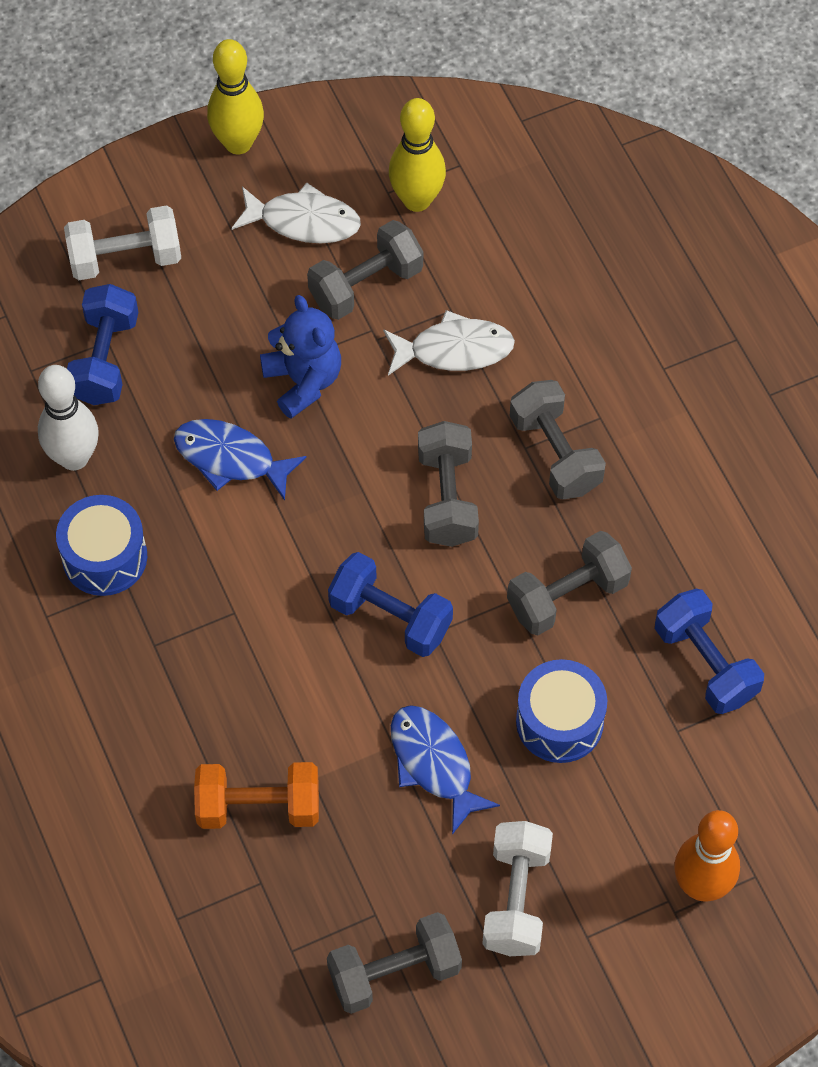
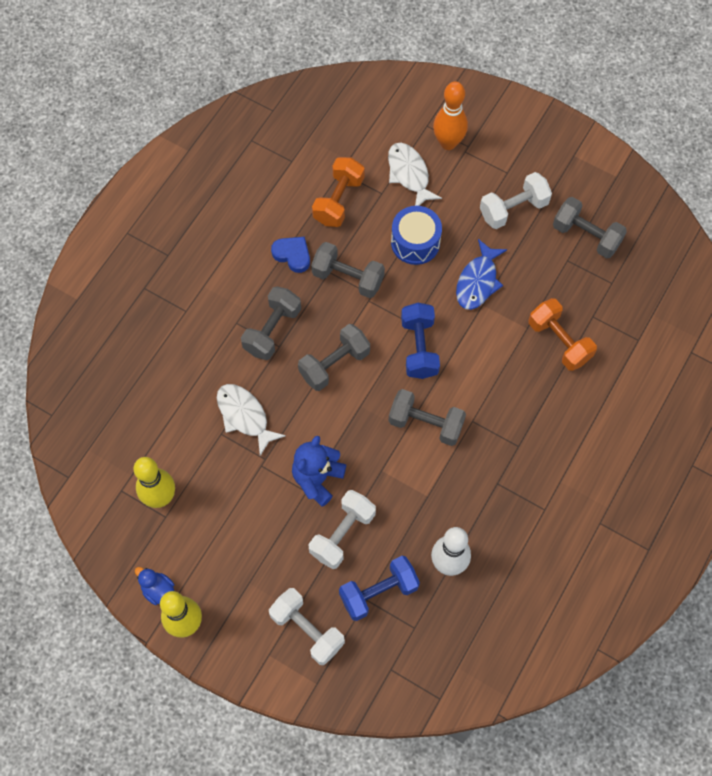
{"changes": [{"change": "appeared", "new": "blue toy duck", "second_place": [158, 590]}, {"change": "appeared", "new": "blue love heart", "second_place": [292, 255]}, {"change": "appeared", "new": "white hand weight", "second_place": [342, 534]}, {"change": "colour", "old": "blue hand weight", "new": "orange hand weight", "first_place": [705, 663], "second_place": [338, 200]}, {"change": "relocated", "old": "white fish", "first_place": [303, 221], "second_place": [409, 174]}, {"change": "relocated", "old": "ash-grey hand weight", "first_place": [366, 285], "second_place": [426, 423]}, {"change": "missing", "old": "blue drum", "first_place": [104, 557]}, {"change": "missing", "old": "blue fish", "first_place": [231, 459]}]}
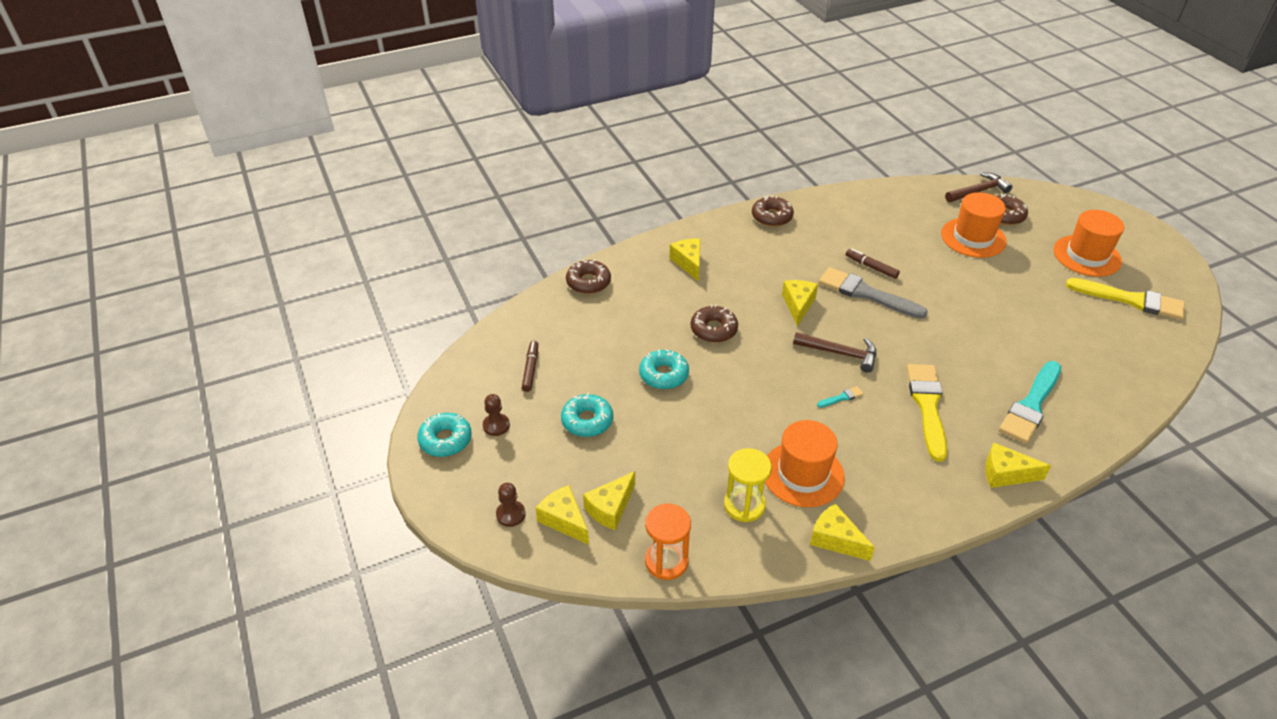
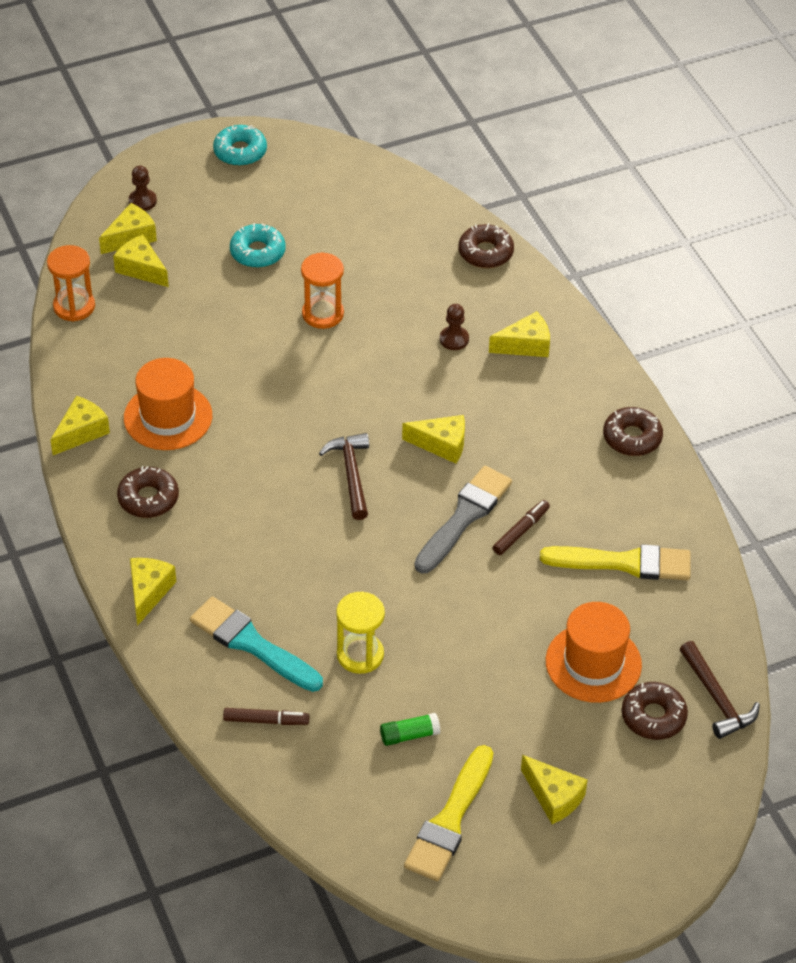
{"changes": [{"change": "relocated", "old": "brown glazed donut", "first_place": [713, 329], "second_place": [148, 498]}, {"change": "relocated", "old": "brown marker pen", "first_place": [530, 369], "second_place": [266, 720]}, {"change": "exchanged", "old": "turquoise glazed donut", "new": "orange sandglass", "first_place": [663, 375], "second_place": [323, 314]}, {"change": "spun", "old": "brown claw hammer", "first_place": [840, 353], "second_place": [351, 474], "degrees": 150}, {"change": "relocated", "old": "golden sandglass", "first_place": [744, 505], "second_place": [360, 655]}, {"change": "appeared", "new": "green glue", "second_place": [409, 735]}, {"change": "relocated", "old": "brown chess pawn", "first_place": [496, 425], "second_place": [454, 339]}, {"change": "exchanged", "old": "orange tall hat", "new": "golden cheese wedge", "first_place": [1087, 256], "second_place": [554, 797]}, {"change": "relocated", "old": "golden paintbrush", "first_place": [927, 406], "second_place": [624, 563]}, {"change": "missing", "old": "turquoise paintbrush", "first_place": [841, 397]}]}
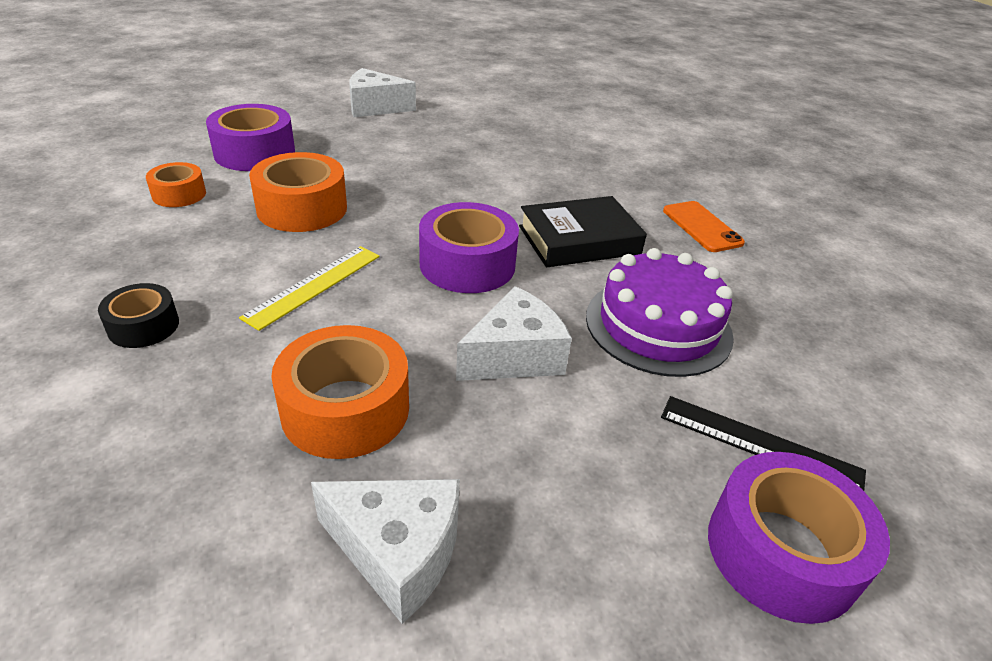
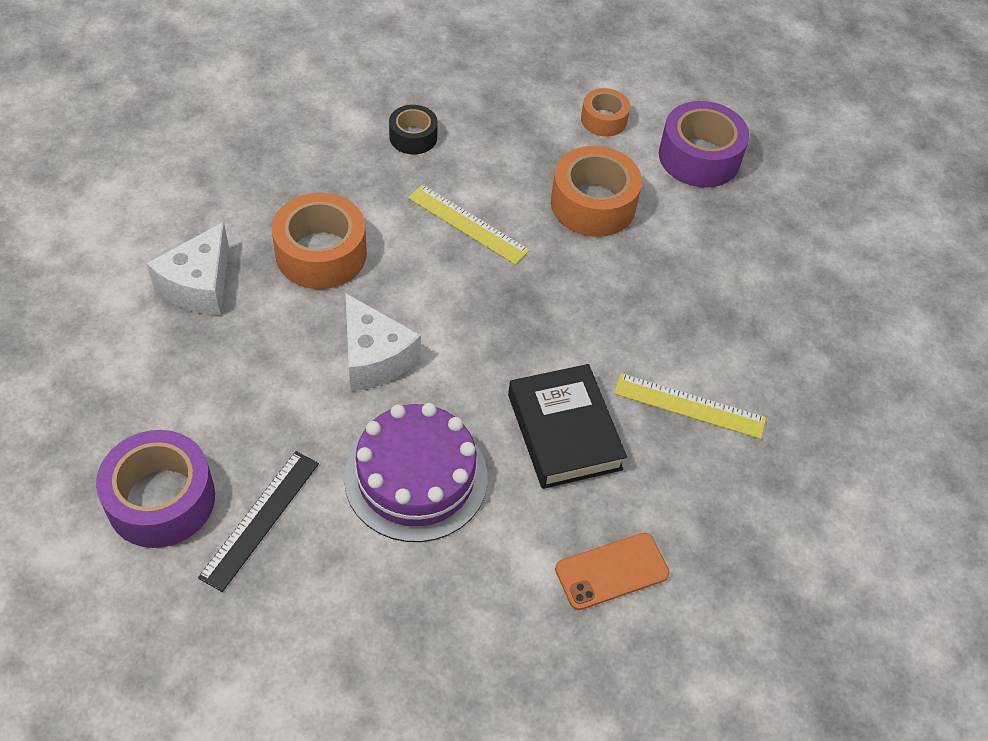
{"changes": [{"change": "appeared", "new": "golden straightedge", "second_place": [689, 406]}, {"change": "missing", "old": "white cheese wedge", "first_place": [375, 107]}, {"change": "missing", "old": "purple tape", "first_place": [467, 264]}]}
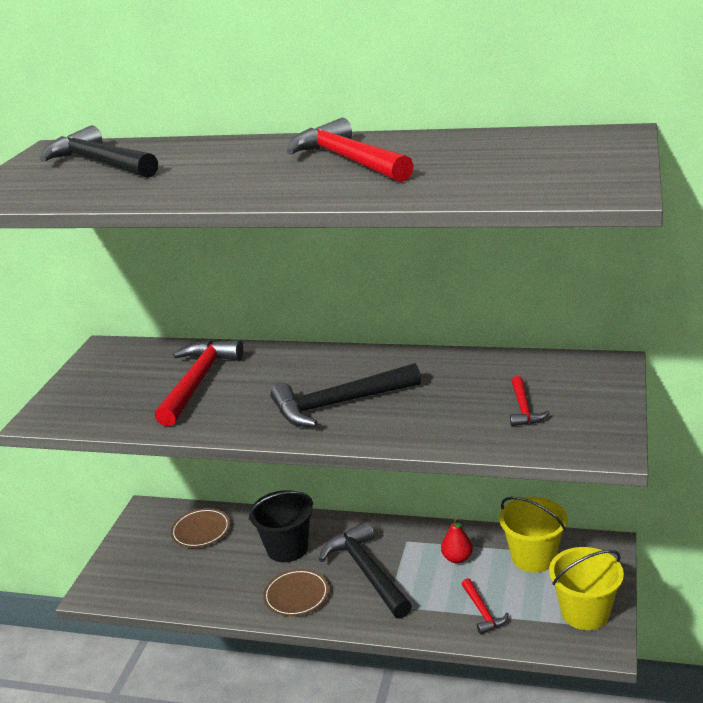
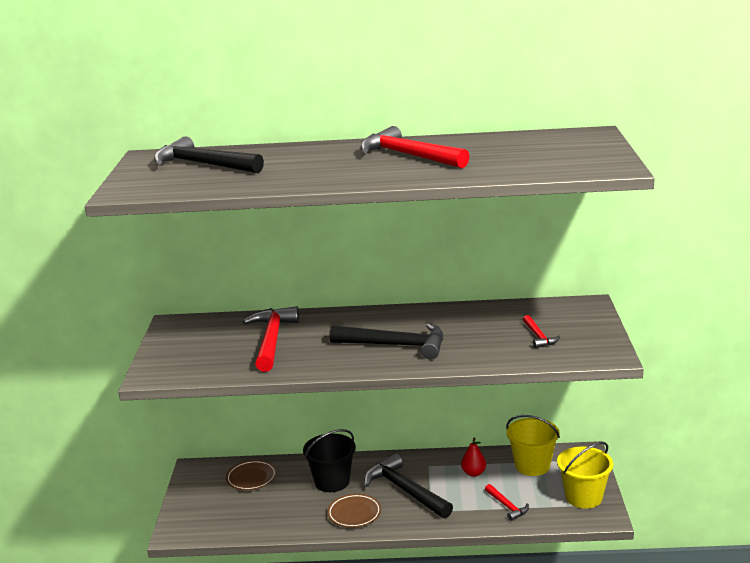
{"changes": [{"change": "spun", "old": "black claw hammer", "first_place": [338, 404], "second_place": [396, 345], "degrees": -135}]}
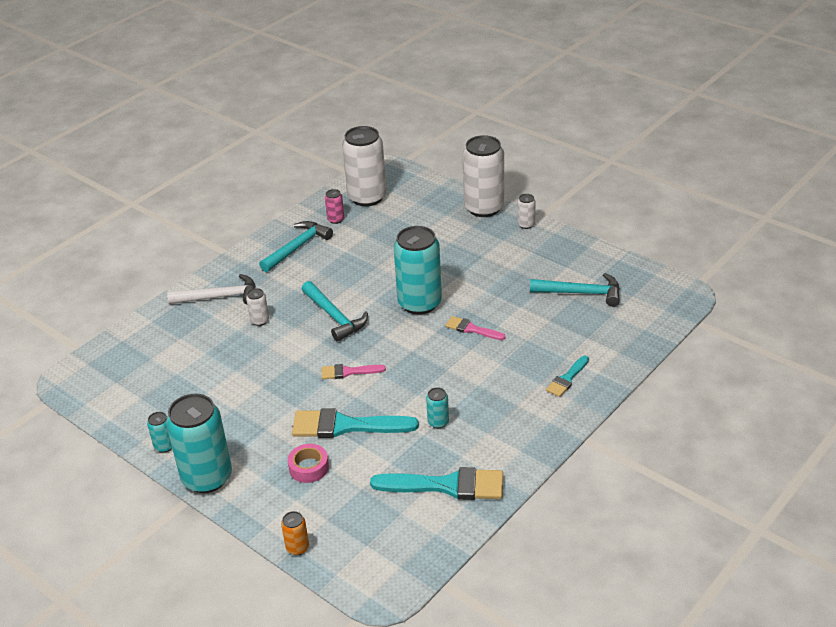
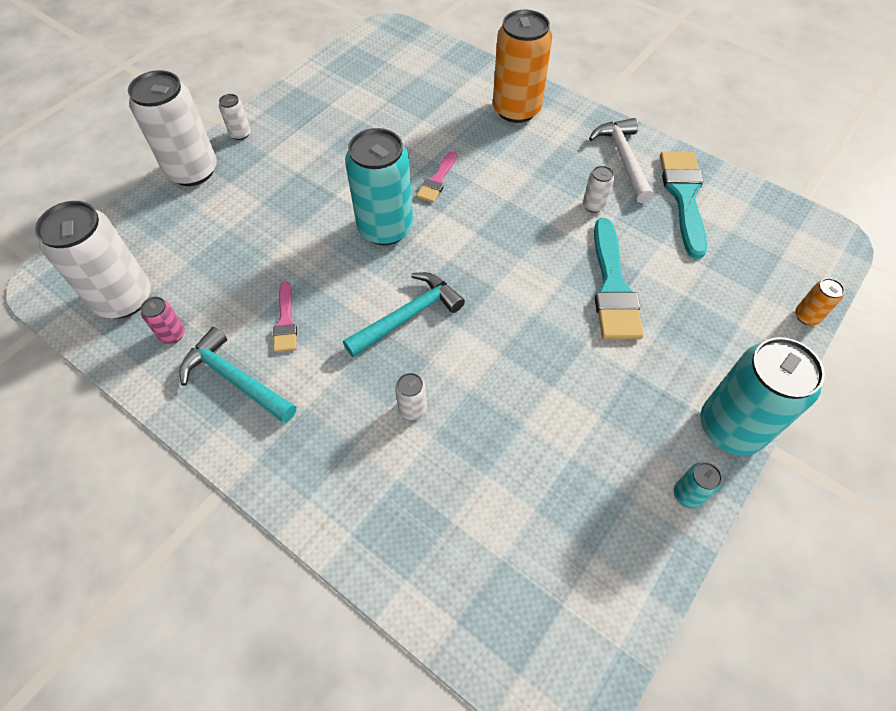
{"changes": [{"change": "relocated", "old": "rose-pink paintbrush", "first_place": [348, 372], "second_place": [285, 322]}, {"change": "exchanged", "old": "turquoise paintbrush", "new": "orange tin", "first_place": [567, 378], "second_place": [516, 110]}, {"change": "colour", "old": "turquoise tin", "new": "white tin", "first_place": [438, 422], "second_place": [593, 205]}, {"change": "relocated", "old": "white claw hammer", "first_place": [220, 297], "second_place": [623, 159]}, {"change": "missing", "old": "rose-pink tape", "first_place": [309, 467]}, {"change": "missing", "old": "turquoise claw hammer", "first_place": [581, 293]}]}
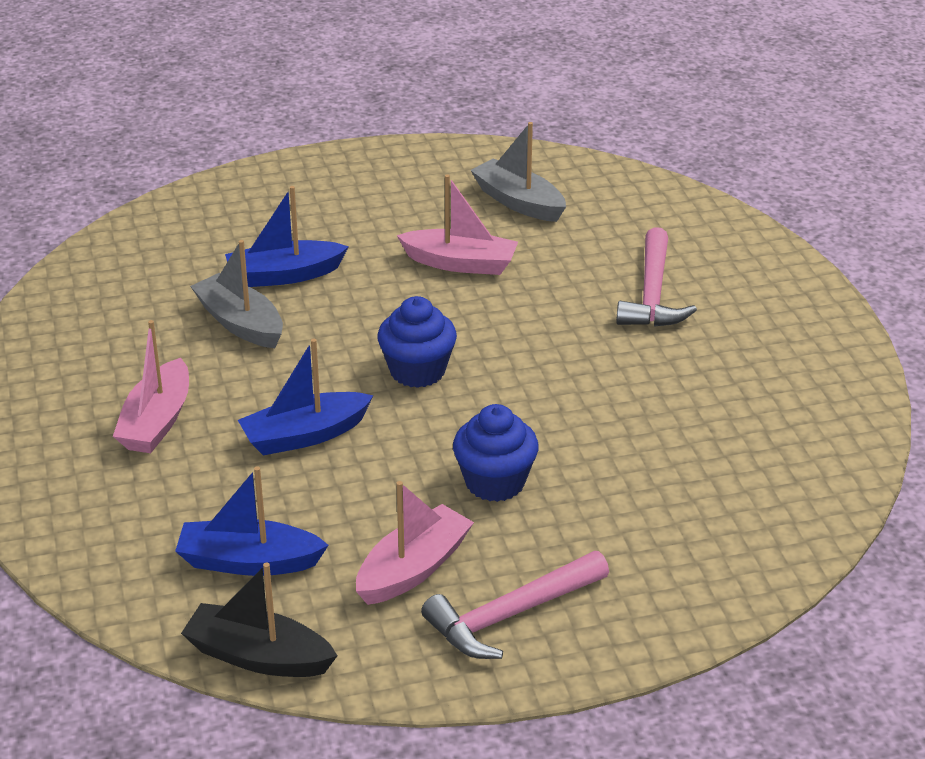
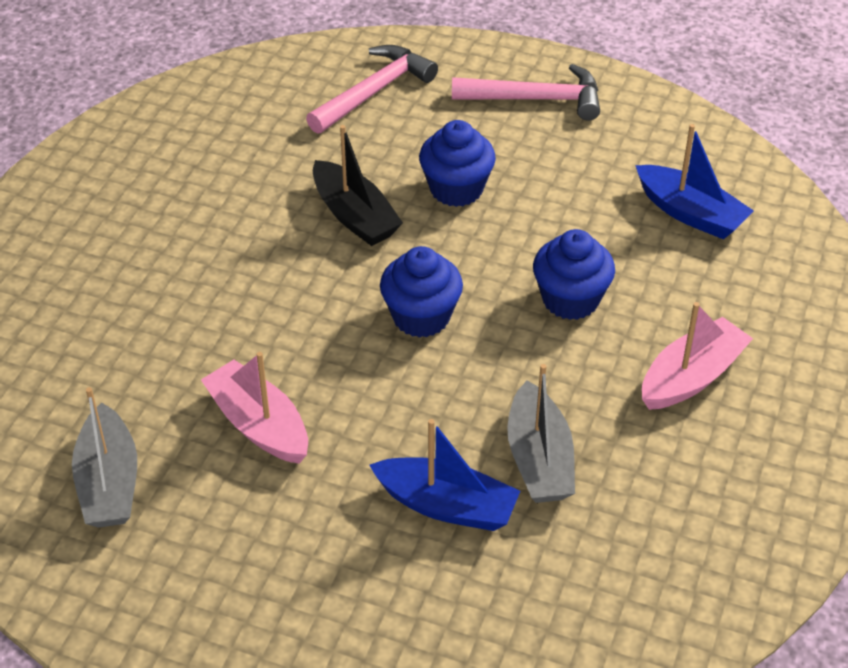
{"changes": [{"change": "relocated", "old": "rose-pink claw hammer", "first_place": [652, 294], "second_place": [374, 91]}, {"change": "relocated", "old": "black toy boat", "first_place": [258, 656], "second_place": [354, 216]}, {"change": "exchanged", "old": "blue toy boat", "new": "blue muffin", "first_place": [304, 435], "second_place": [570, 299]}, {"change": "missing", "old": "rose-pink toy boat", "first_place": [413, 569]}]}
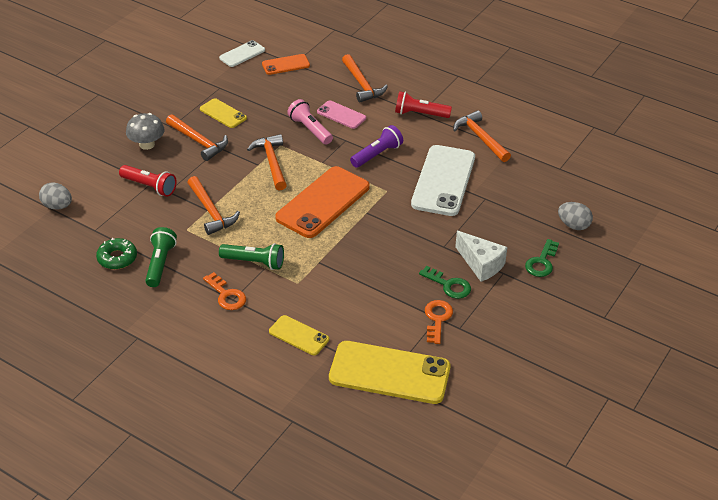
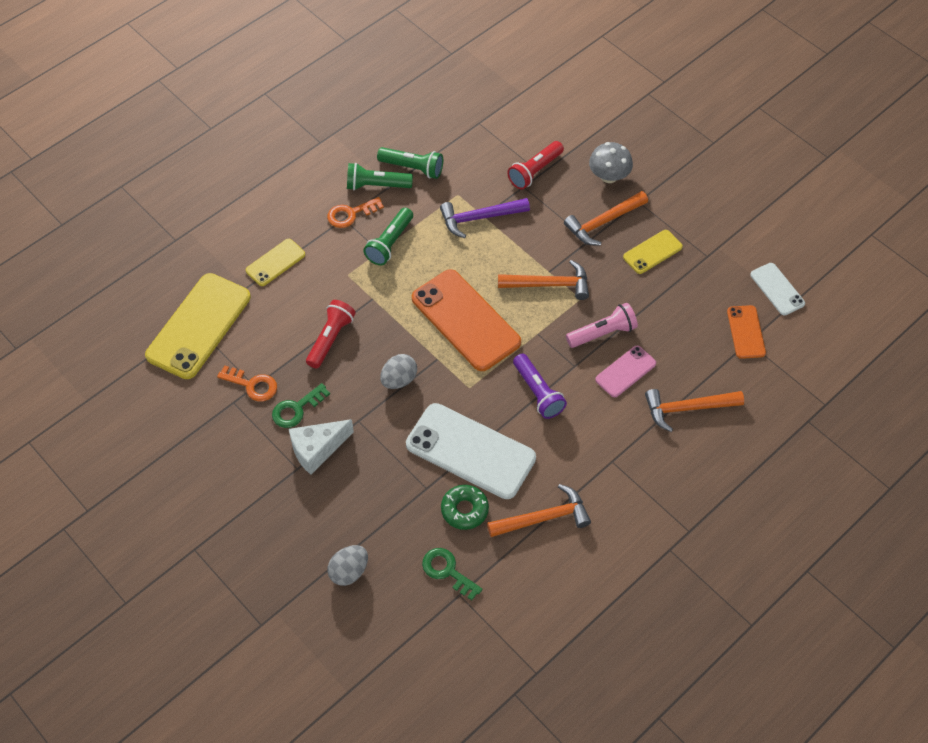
{"changes": [{"change": "relocated", "old": "crimson torch", "first_place": [420, 114], "second_place": [331, 339]}, {"change": "appeared", "new": "green torch", "second_place": [376, 185]}, {"change": "relocated", "old": "ash-grey egg shape", "first_place": [57, 206], "second_place": [399, 380]}, {"change": "relocated", "old": "green key", "first_place": [542, 262], "second_place": [447, 571]}, {"change": "colour", "old": "orange claw hammer", "new": "purple claw hammer", "first_place": [211, 211], "second_place": [479, 218]}, {"change": "relocated", "old": "green glazed donut", "first_place": [117, 258], "second_place": [464, 510]}]}
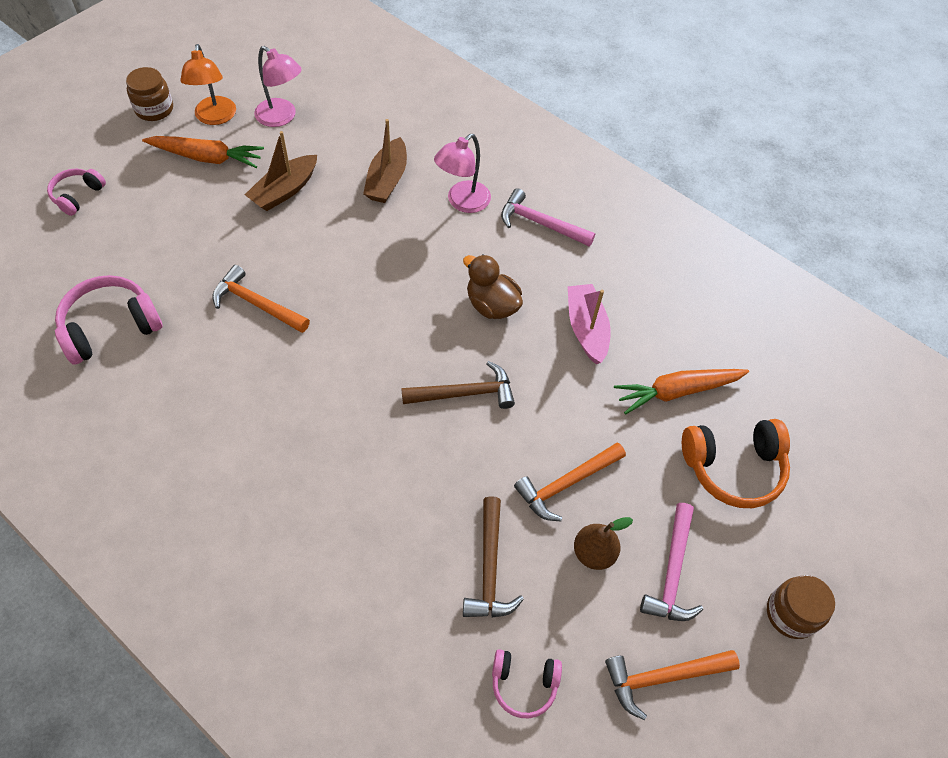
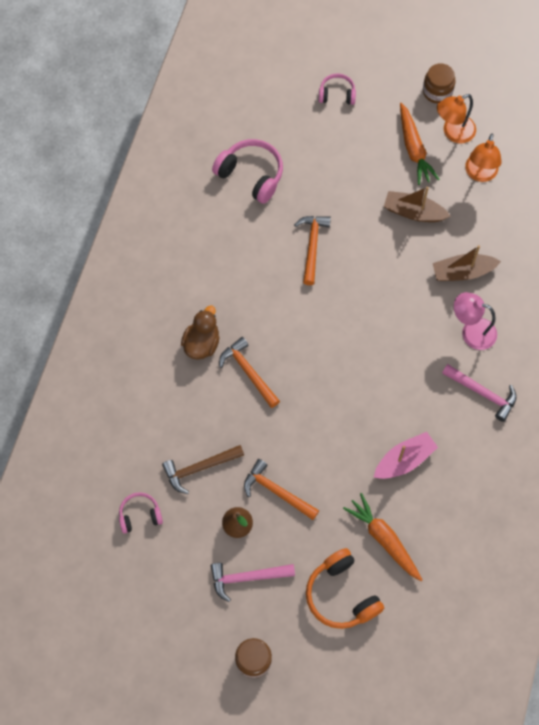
{"changes": [{"change": "spun", "old": "rose-pink headset", "first_place": [524, 684], "second_place": [140, 515], "degrees": 90}, {"change": "relocated", "old": "brown toy duck", "first_place": [492, 305], "second_place": [202, 343]}, {"change": "relocated", "old": "orange claw hammer", "first_place": [663, 677], "second_place": [248, 372]}, {"change": "spun", "old": "rose-pink claw hammer", "first_place": [540, 223], "second_place": [482, 393], "degrees": 120}, {"change": "colour", "old": "rose-pink desk lamp", "new": "orange desk lamp", "first_place": [281, 117], "second_place": [480, 174]}, {"change": "missing", "old": "brown claw hammer", "first_place": [464, 393]}]}
